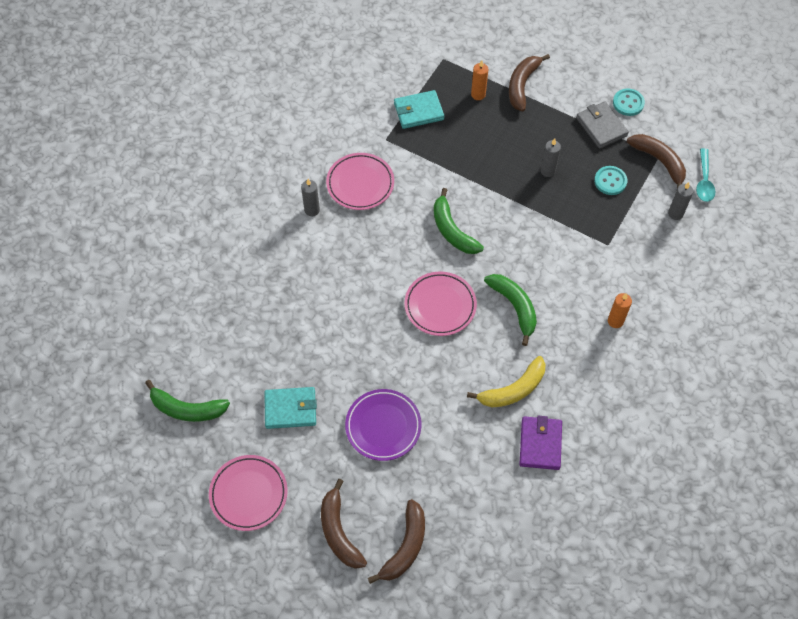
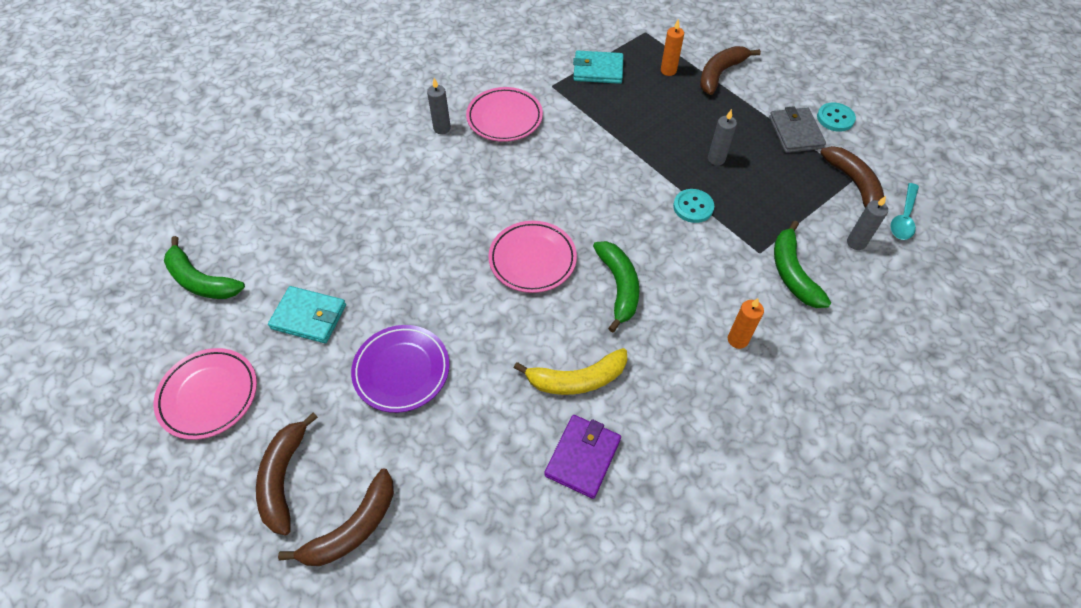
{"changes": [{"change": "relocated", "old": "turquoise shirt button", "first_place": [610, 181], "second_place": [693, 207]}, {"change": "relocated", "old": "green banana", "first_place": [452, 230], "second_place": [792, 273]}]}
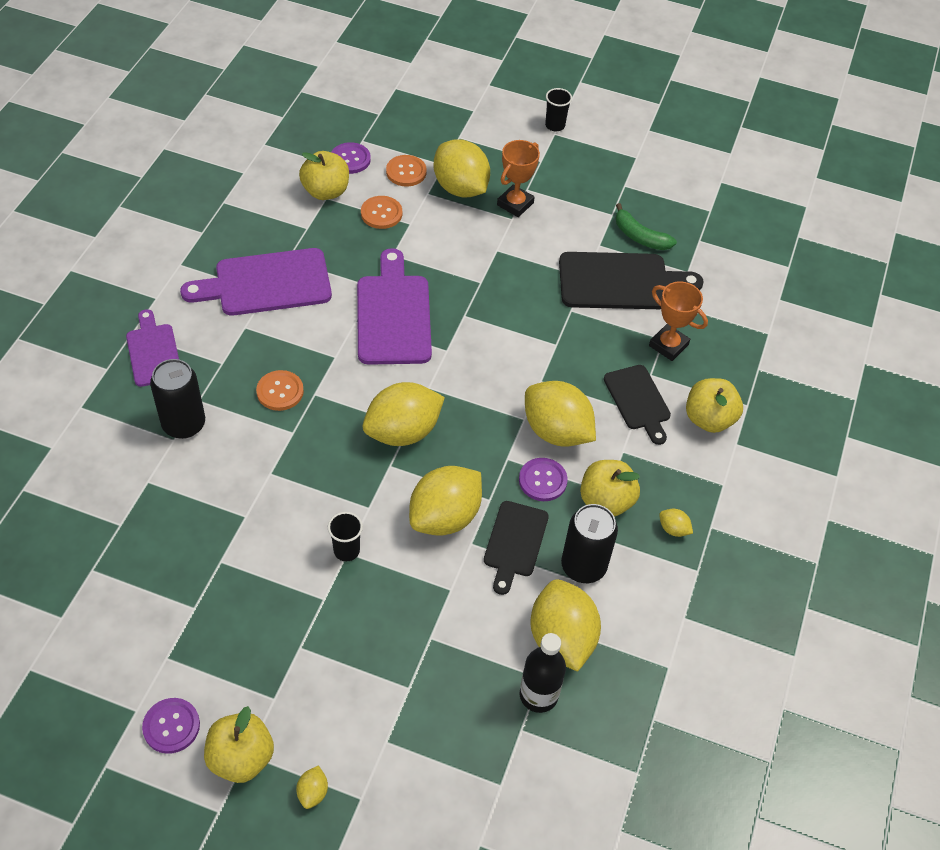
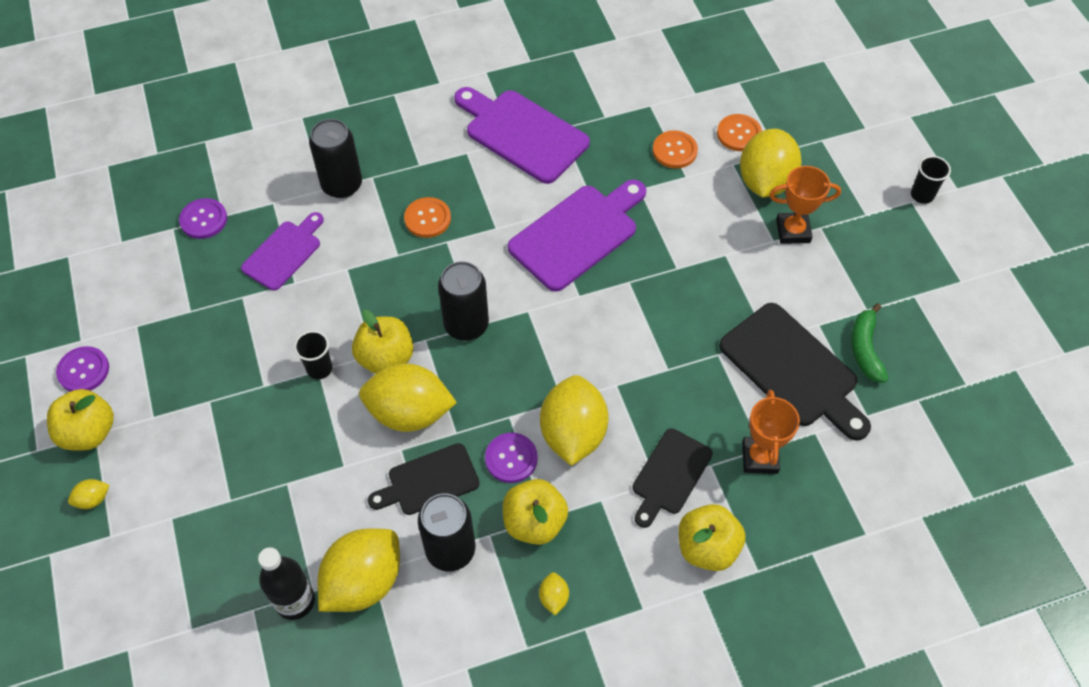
{"changes": [{"change": "relocated", "old": "purple shirt button", "first_place": [350, 159], "second_place": [203, 220]}, {"change": "relocated", "old": "purple chopping board", "first_place": [153, 352], "second_place": [284, 253]}, {"change": "relocated", "old": "golden toy apple", "first_place": [326, 191], "second_place": [386, 358]}, {"change": "exchanged", "old": "golden toy lemon", "new": "black tin", "first_place": [403, 432], "second_place": [466, 325]}]}
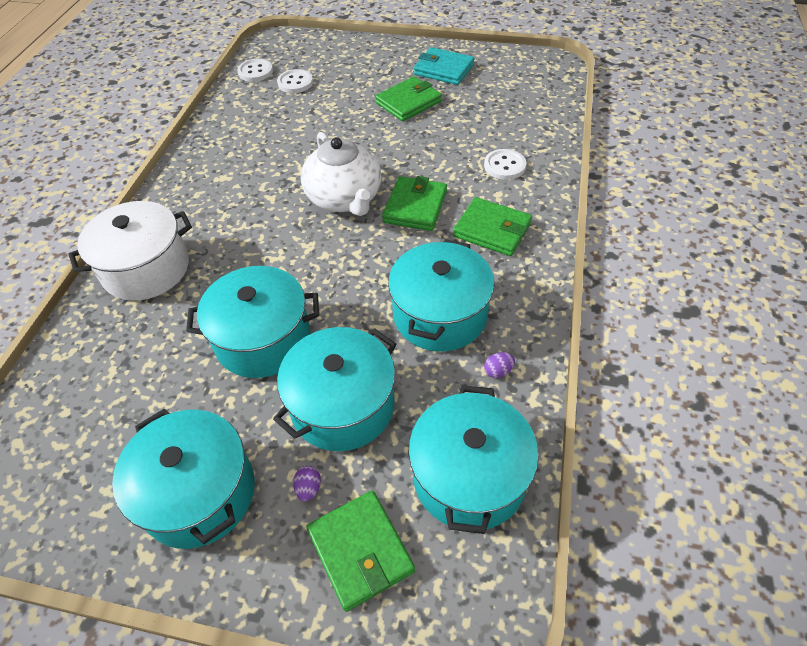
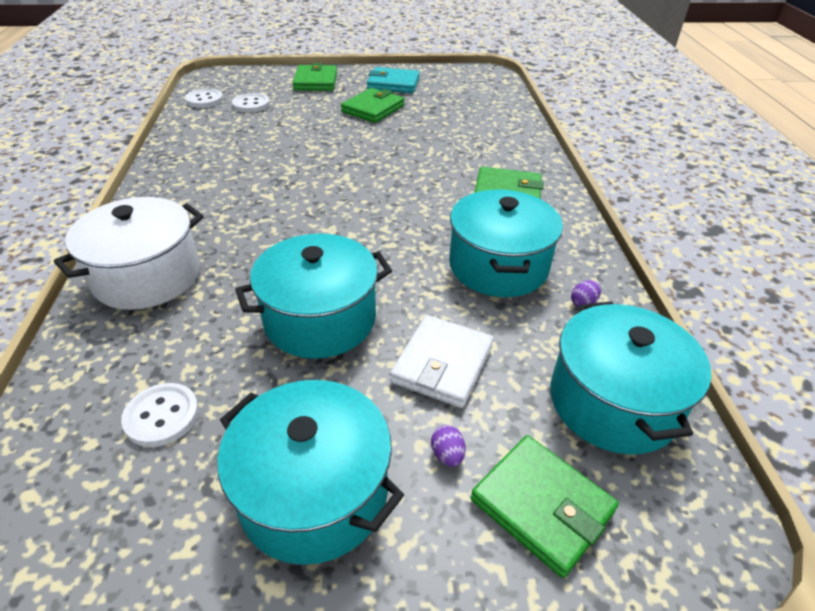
{"changes": [{"change": "relocated", "old": "white shirt button", "first_place": [504, 166], "second_place": [162, 416]}, {"change": "relocated", "old": "green billfold", "first_place": [415, 207], "second_place": [316, 81]}, {"change": "exchanged", "old": "turquoise stockpot", "new": "white billfold", "first_place": [343, 405], "second_place": [442, 364]}, {"change": "missing", "old": "white teapot", "first_place": [345, 198]}]}
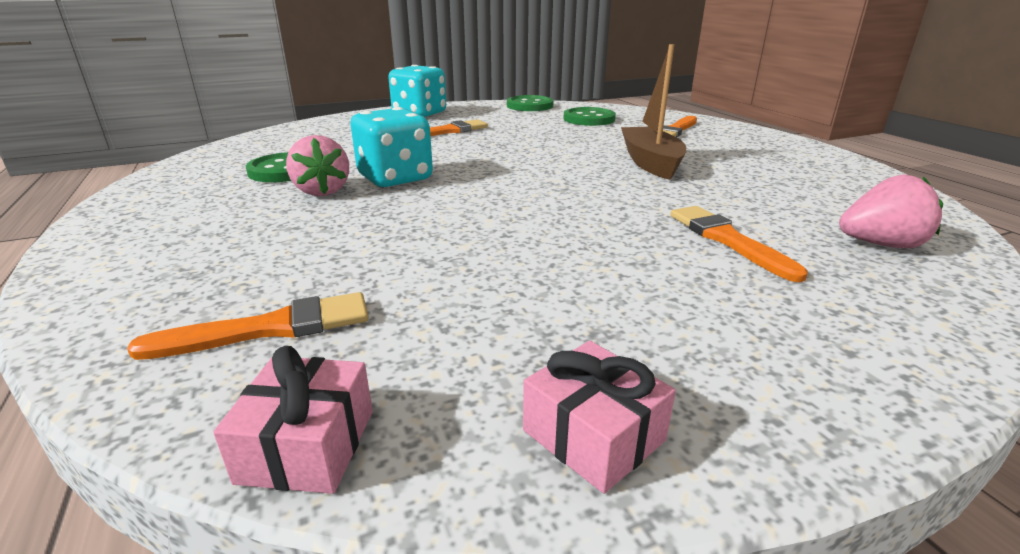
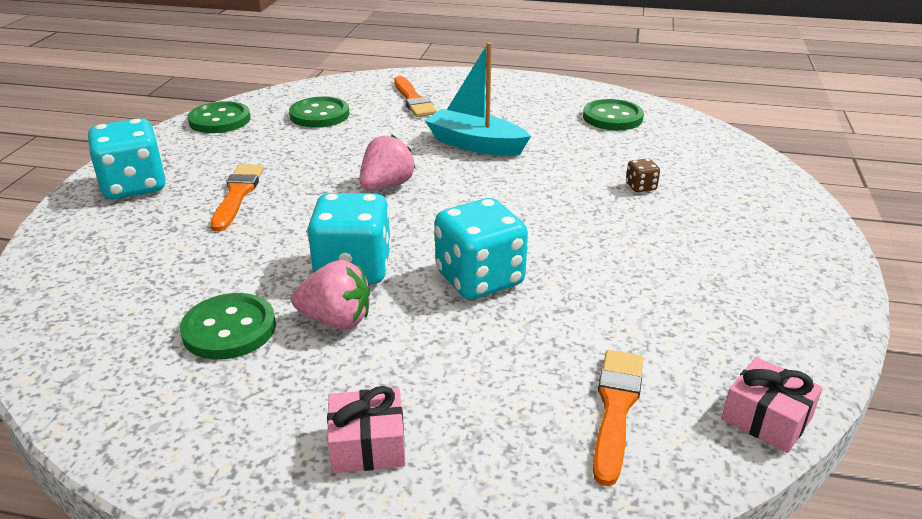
{"changes": [{"change": "relocated", "old": "rose-pink wrapped gift", "first_place": [593, 435], "second_place": [367, 445]}, {"change": "relocated", "old": "rose-pink toy strawberry", "first_place": [881, 244], "second_place": [386, 186]}, {"change": "colour", "old": "brown toy boat", "new": "turquoise toy boat", "first_place": [650, 163], "second_place": [475, 144]}, {"change": "appeared", "new": "turquoise dice", "second_place": [479, 279]}, {"change": "appeared", "new": "green shirt button", "second_place": [612, 117]}, {"change": "exchanged", "old": "orange paintbrush", "new": "brown dice", "first_place": [728, 240], "second_place": [640, 187]}]}
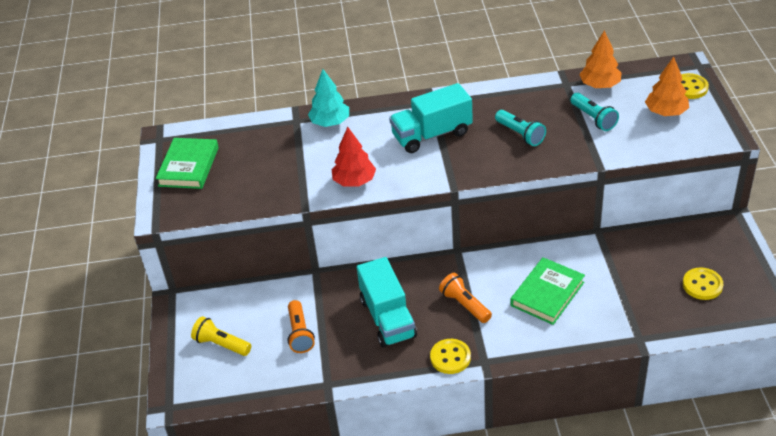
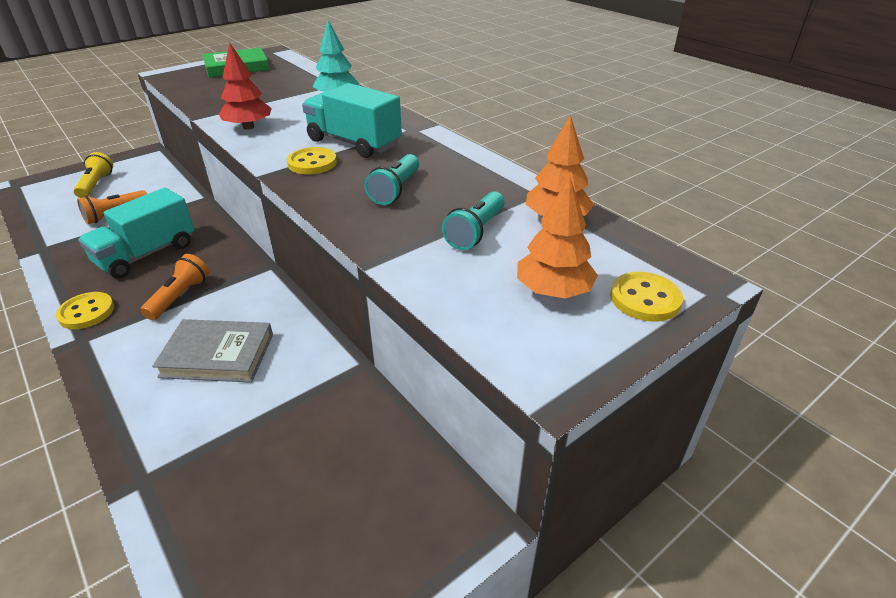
{"changes": [{"change": "colour", "old": "green book", "new": "ash-grey book", "first_place": [547, 294], "second_place": [218, 355]}, {"change": "relocated", "old": "golden shirt button", "first_place": [702, 285], "second_place": [312, 163]}]}
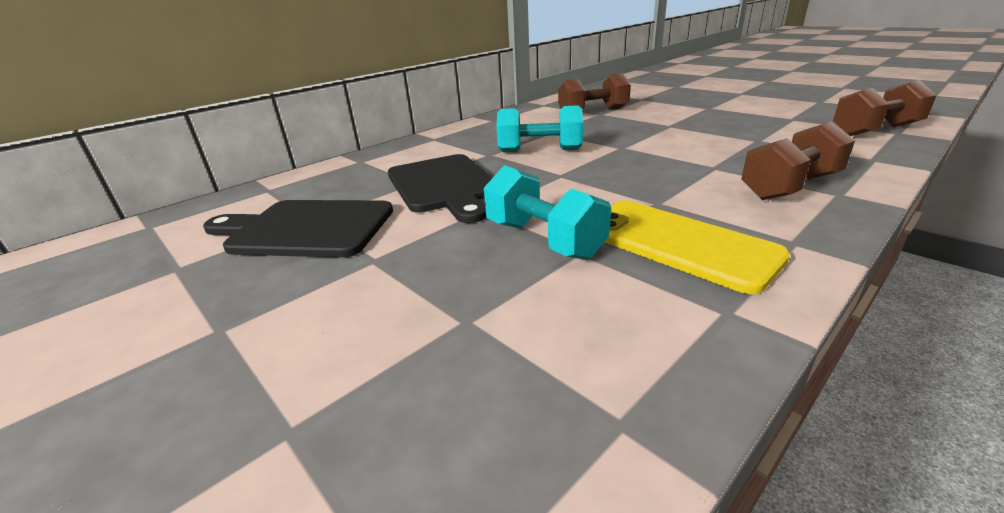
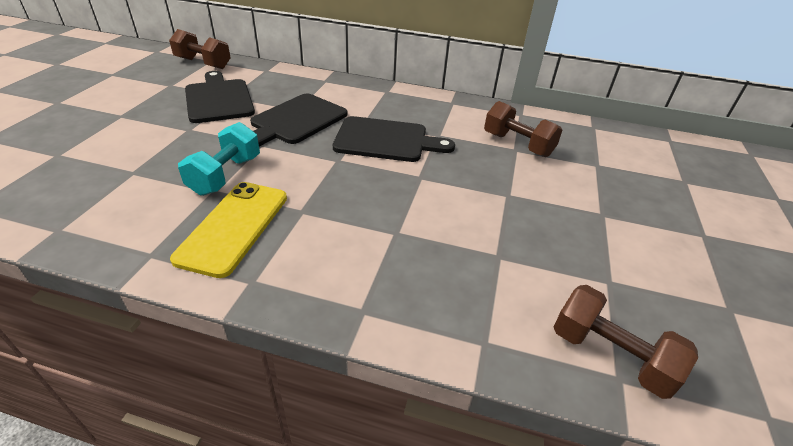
{"changes": [{"change": "relocated", "old": "brown hand weight", "first_place": [790, 187], "second_place": [203, 63]}, {"change": "exchanged", "old": "turquoise hand weight", "new": "black chopping board", "first_place": [540, 151], "second_place": [386, 140]}]}
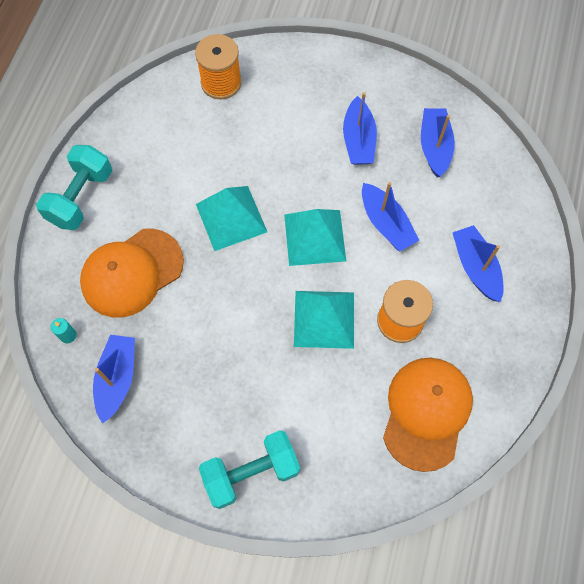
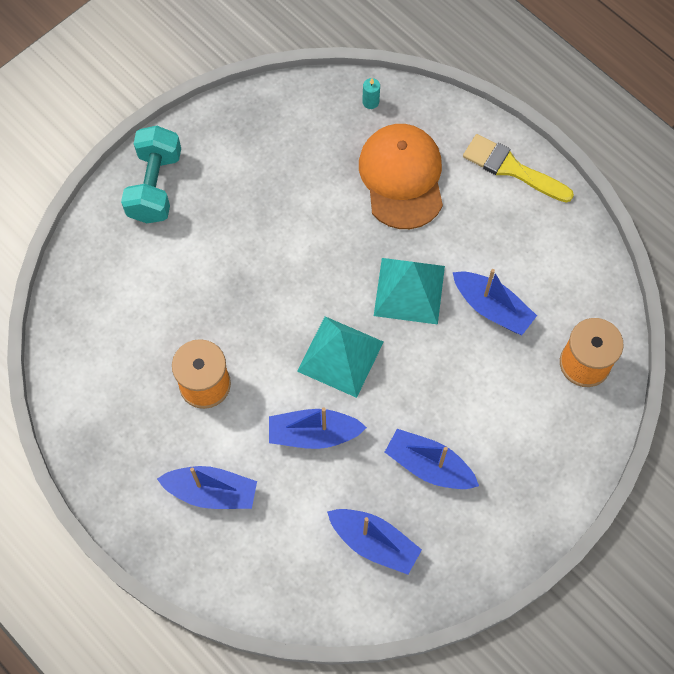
{"changes": [{"change": "relocated", "old": "blue toy boat", "first_place": [117, 379], "second_place": [492, 308]}, {"change": "exchanged", "old": "turquoise hand weight", "new": "golden paintbrush", "first_place": [81, 197], "second_place": [511, 168]}, {"change": "missing", "old": "turquoise pyramid", "first_place": [324, 319]}, {"change": "missing", "old": "orange baseball cap", "first_place": [426, 413]}]}
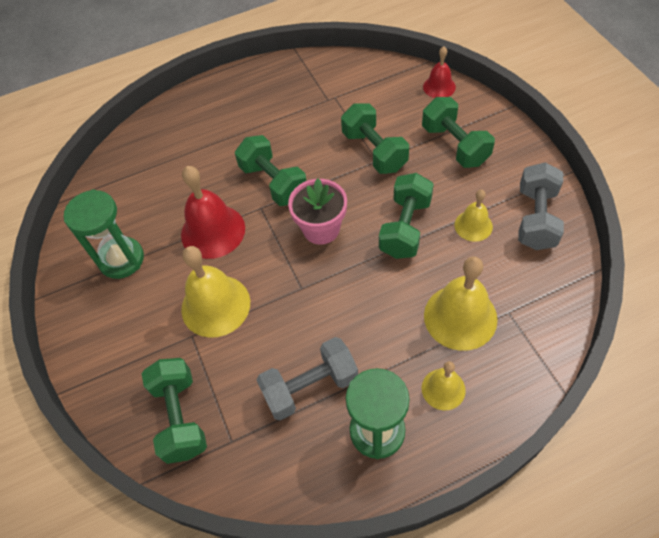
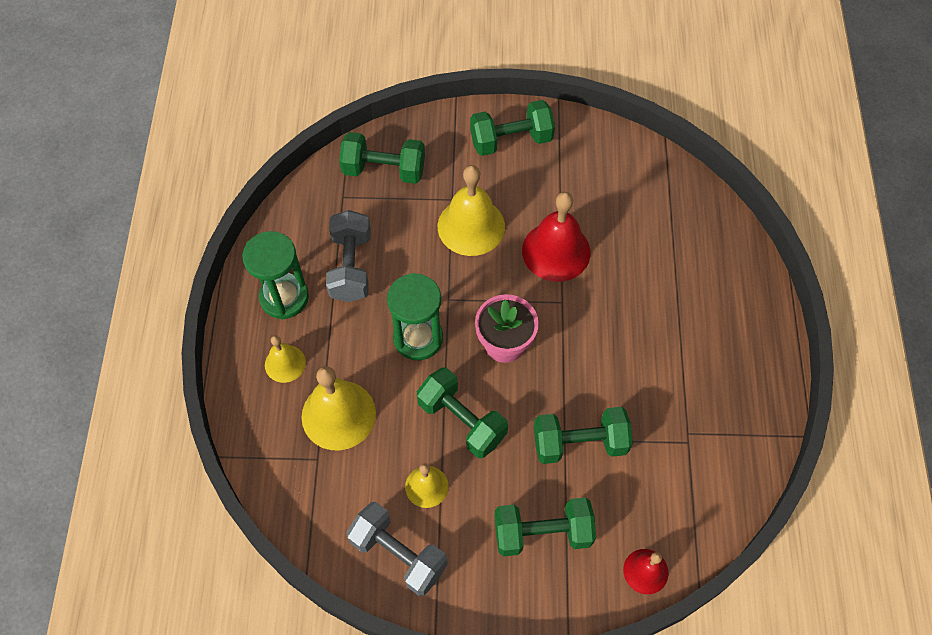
{"changes": [{"change": "relocated", "old": "green sandglass", "first_place": [121, 259], "second_place": [418, 338]}, {"change": "relocated", "old": "green hand weight", "first_place": [273, 182], "second_place": [511, 140]}]}
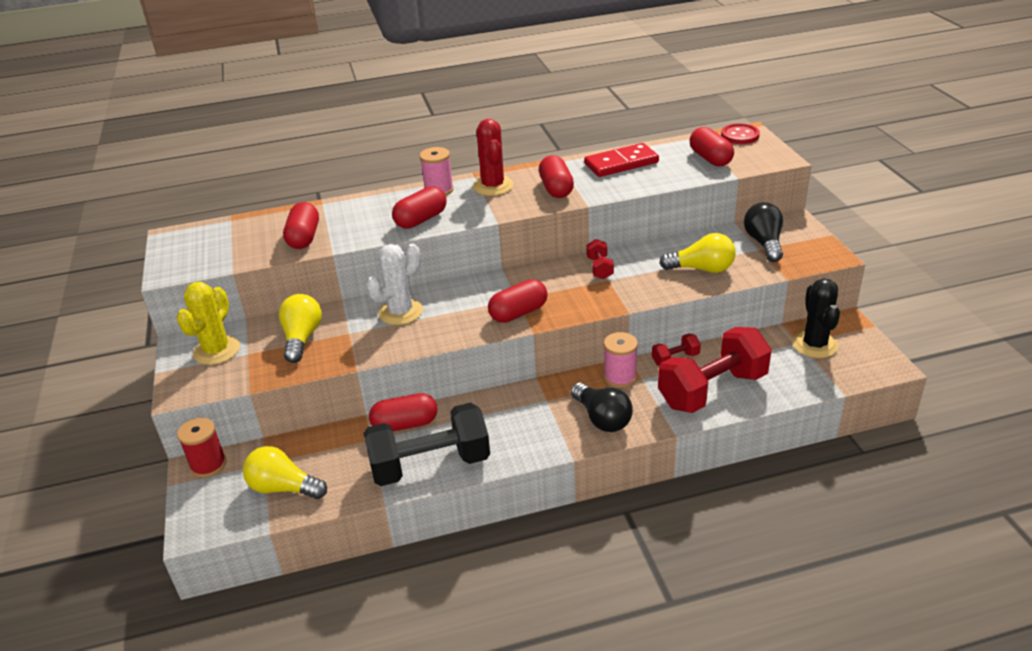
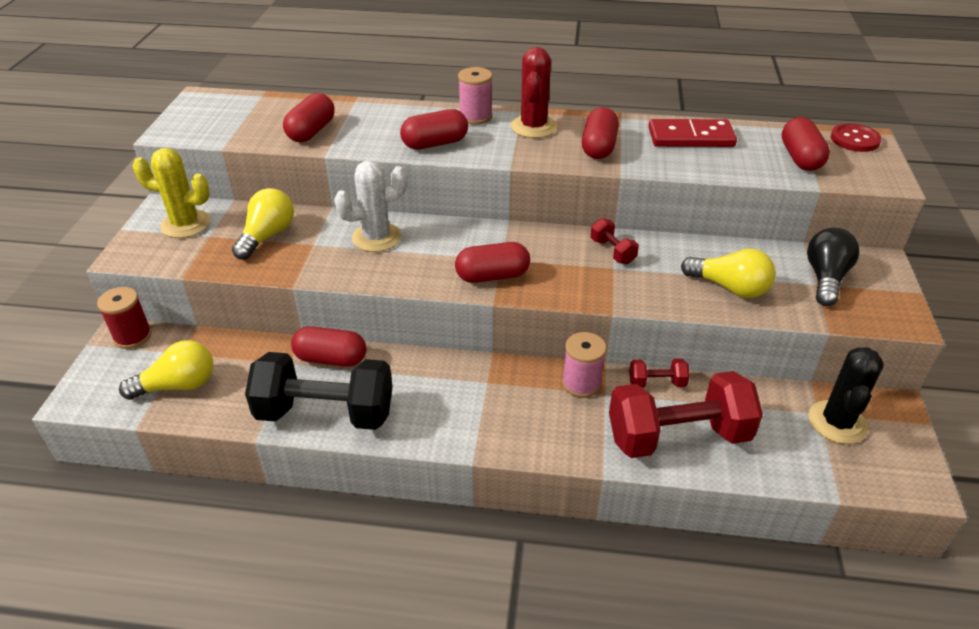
{"changes": [{"change": "spun", "old": "golden light bulb", "first_place": [283, 488], "second_place": [178, 385], "degrees": 120}, {"change": "spun", "old": "golden saguaro cactus", "first_place": [216, 350], "second_place": [185, 224], "degrees": 60}, {"change": "spun", "old": "crimson hand weight", "first_place": [599, 268], "second_place": [612, 251], "degrees": -45}, {"change": "missing", "old": "black light bulb", "first_place": [602, 419]}]}
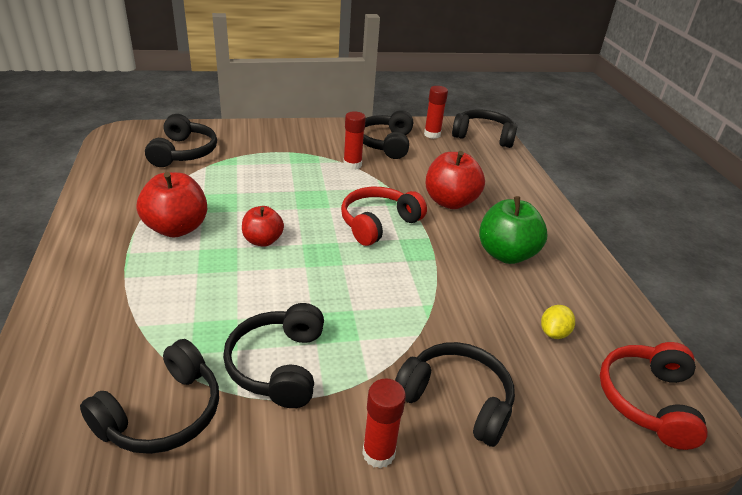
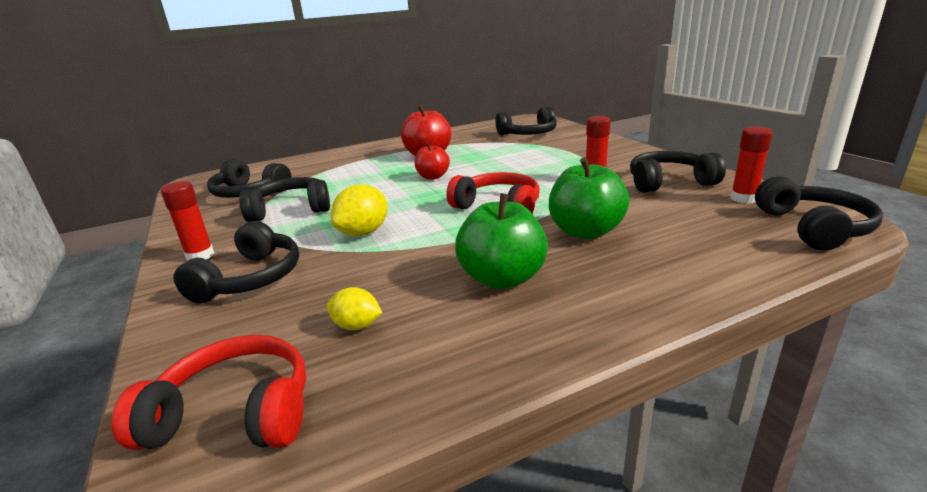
{"changes": [{"change": "appeared", "new": "golden toy lemon", "second_place": [364, 233]}, {"change": "colour", "old": "crimson toy apple", "new": "green toy apple", "first_place": [450, 202], "second_place": [585, 232]}]}
